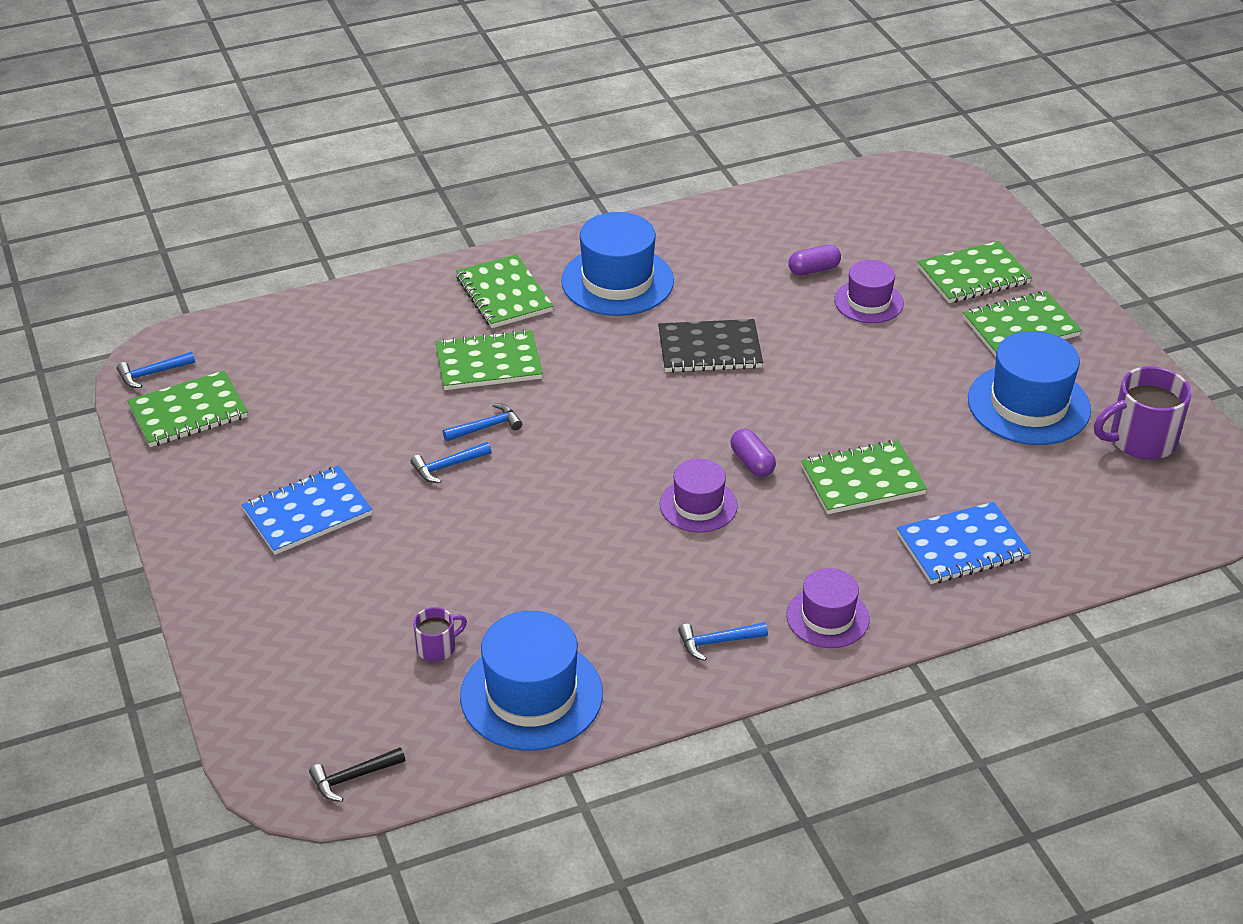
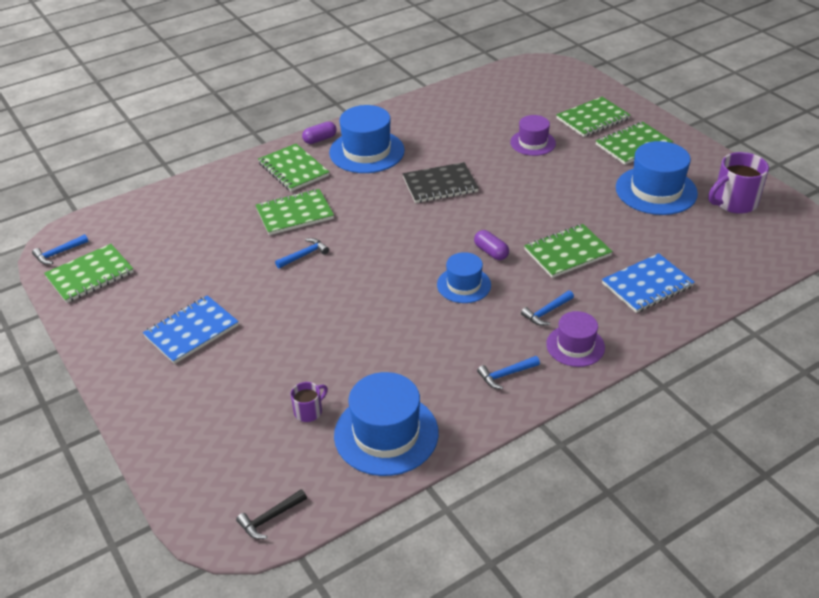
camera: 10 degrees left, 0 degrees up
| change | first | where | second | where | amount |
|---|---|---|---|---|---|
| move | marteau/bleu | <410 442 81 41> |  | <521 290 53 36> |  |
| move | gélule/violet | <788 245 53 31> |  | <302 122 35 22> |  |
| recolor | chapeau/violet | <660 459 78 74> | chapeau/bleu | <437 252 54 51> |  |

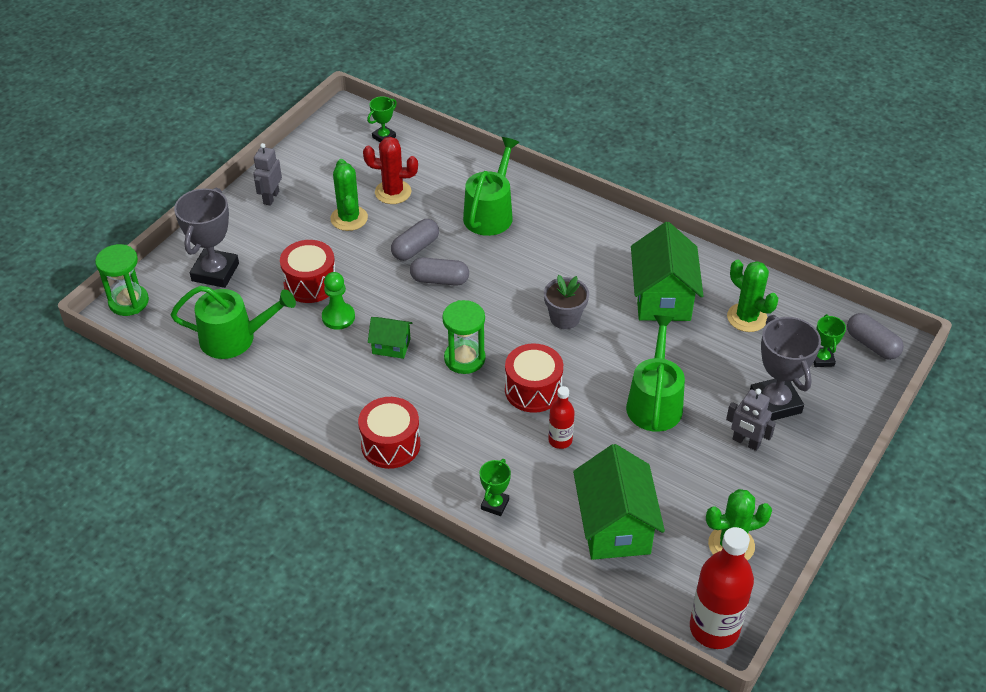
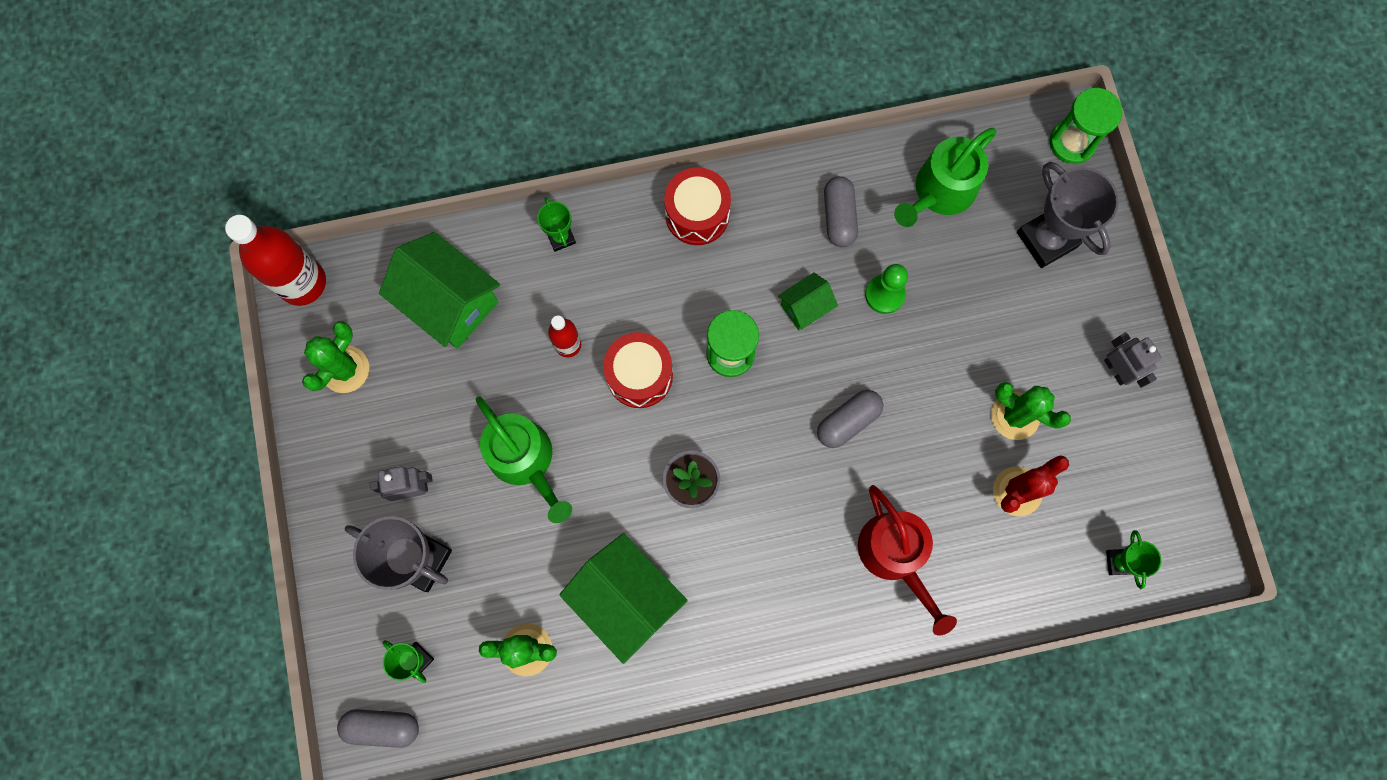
camera: 135 degrees right, 30 degrees up
| change | first | where | second | where | amount |
|---|---|---|---|---|---|
| delete | tambour/rouge | <280 240 55 63> |  |  |  |
| move | gélule/gris | <391 219 48 42> |  | <824 176 34 71> |  |
| recolor | arrosoir/vert | <463 137 56 99> | arrosoir/rouge | <858 485 99 151> |  |

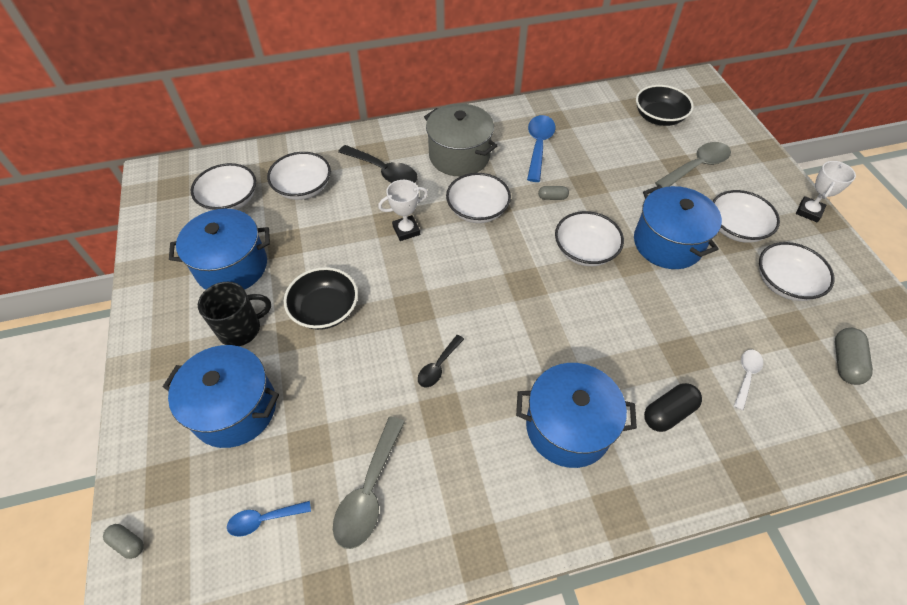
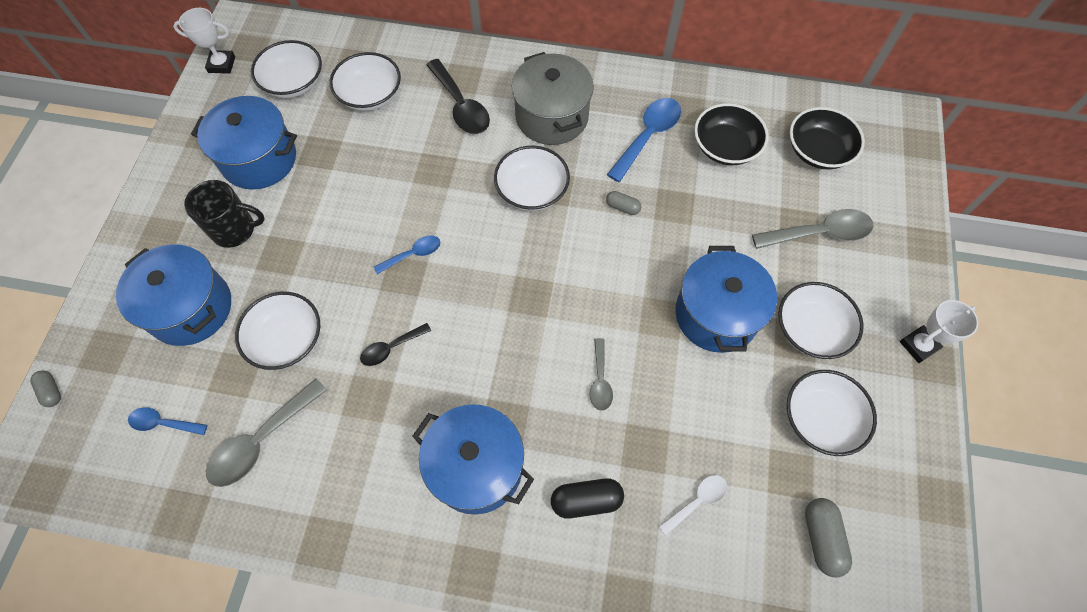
camera: 25 degrees right, 10 degrees up
| change | first | where | second | where | amount |
|---|---|---|---|---|---|
| insert |  |  | cuillère/bleu | <374 235 67 39> |  |
| insert |  |  | cuillère/gris | <590 338 23 73> |  |
| move | bol/noir | <284 267 74 63> |  | <694 103 75 62> |  |
| move | trophée/blanc | <378 180 50 61> |  | <173 8 62 66> |  |
| move | bol/blanc | <555 211 69 55> |  | <235 292 85 78> |  |
| rotate | gélule/gris | <835 328 38 57> |  | <805 498 47 80> | 45 degrees counterclockwise |

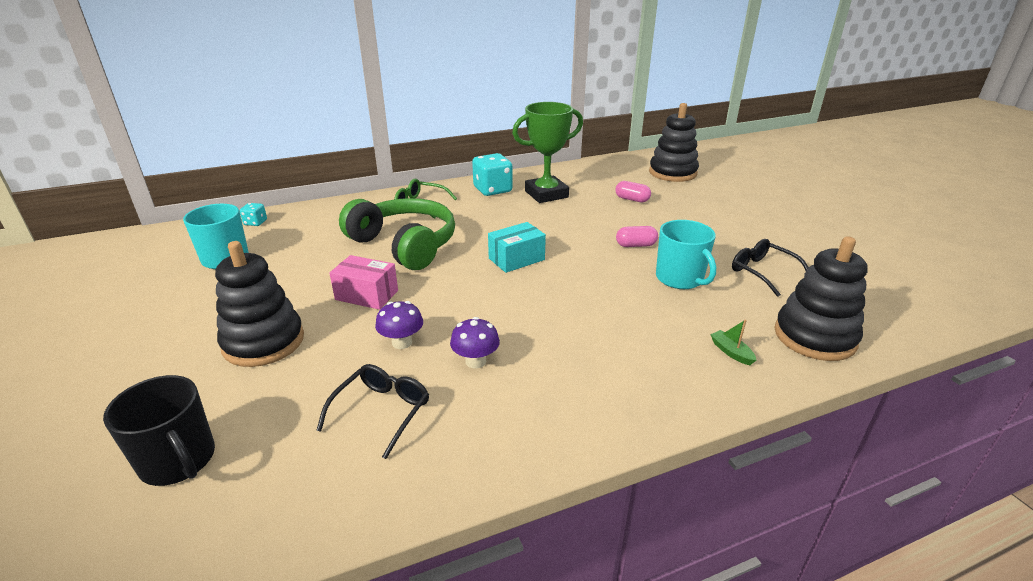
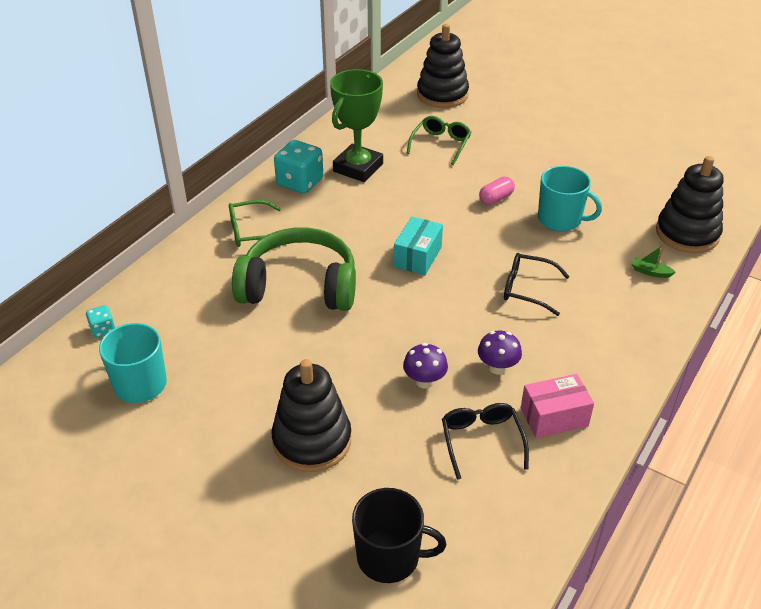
camera: 35 degrees left, 10 degrees up
| change | first | where | second | where | amount |
|---|---|---|---|---|---|
| move | boîte/rose | <329 255 69 55> |  | <521 374 73 64> |  |
| move | lunettes/noir | <732 239 77 58> |  | <504 253 66 63> |  |
| replace | gélule/rose | <615 181 36 22> | lunettes/vert | <407 116 64 49> |  |

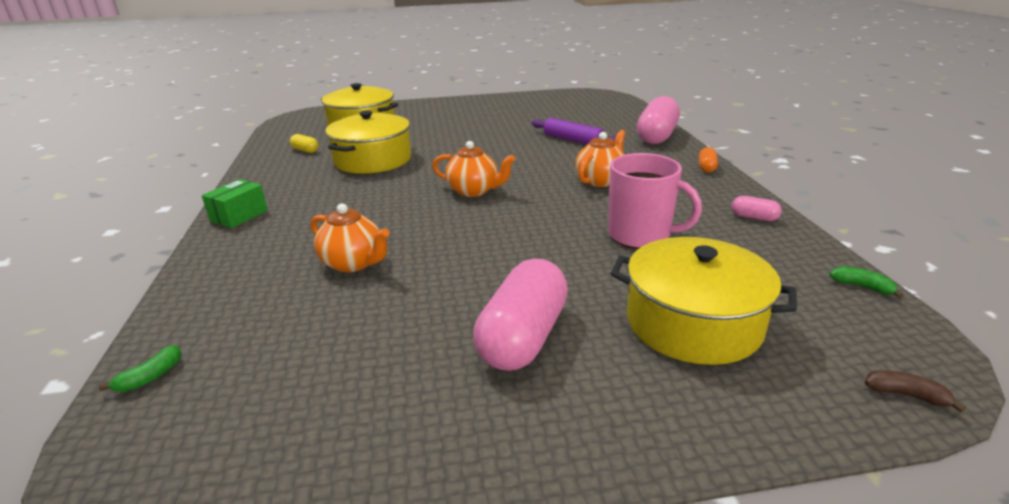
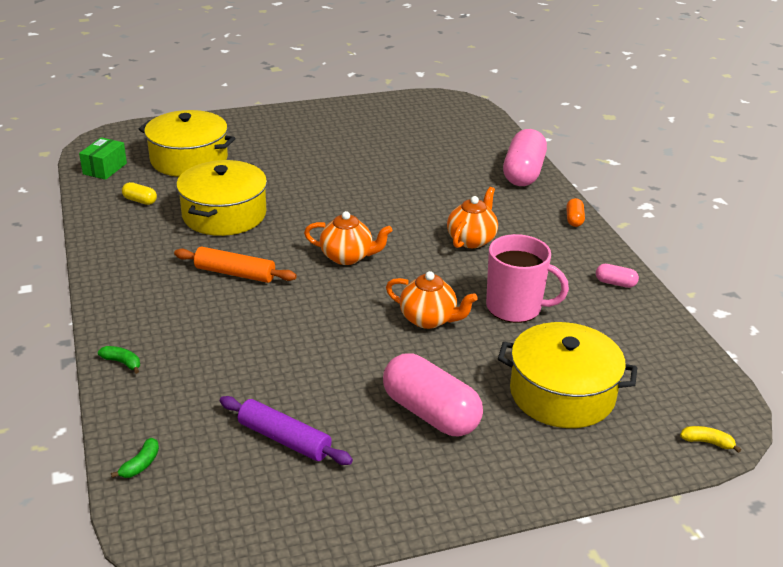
camera: 10 degrees left, 5 degrees up
| change | first | where | second | where | amount |
|---|---|---|---|---|---|
| insert |  |  | rouleau à pâtisserie/orange | <174 247 123 36> |  |
| move | boîte/vert | <202 179 66 49> |  | <79 137 48 43> |  |
| move | théière/orange | <311 204 78 68> |  | <386 271 92 58> |  |
| move | rouleau à pâtisserie/violet | <532 118 84 26> |  | <220 396 133 69> |  |
| move | banane/vert | <829 266 75 32> |  | <98 346 42 28> |  |
| recolor | banane/marron | <865 370 101 43> | banane/jaune | <680 426 61 27> |  |
| rotate | gélule/rose | <473 259 95 112> |  | <383 354 100 83> | 60 degrees counterclockwise |

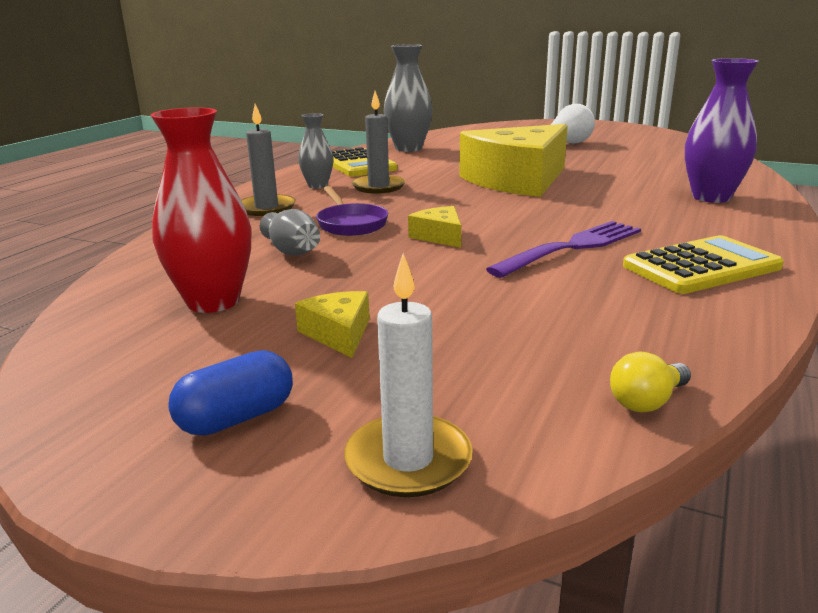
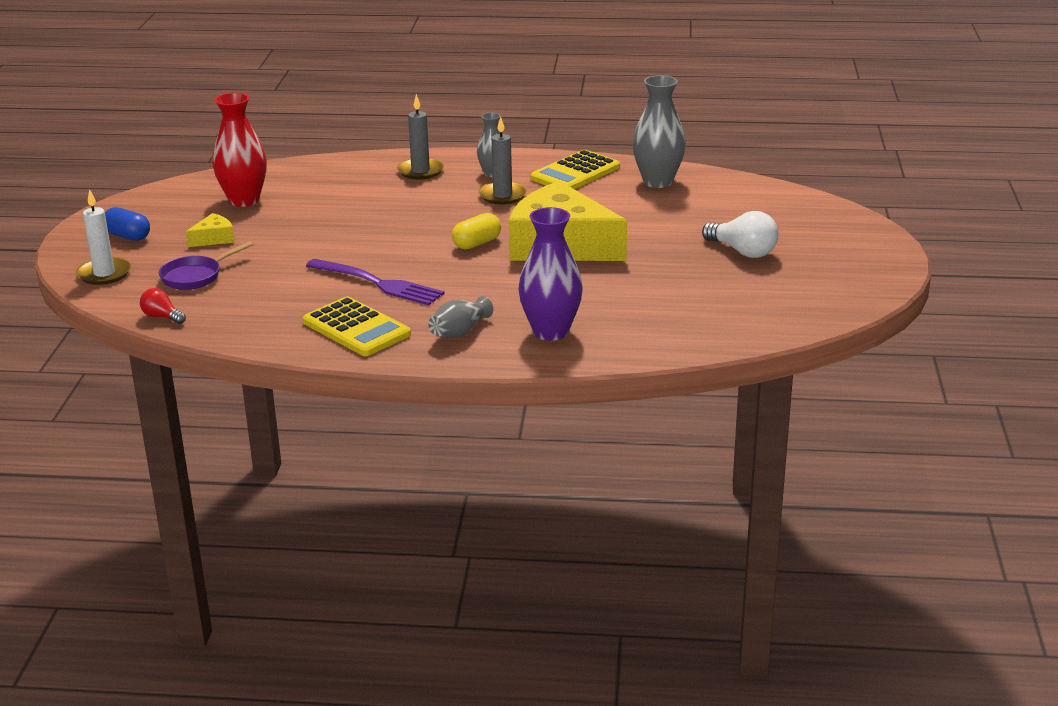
camera: 70 degrees right, 5 degrees up
| change | first | where | second | where | amount |
|---|---|---|---|---|---|
| delete | fromage/jaune | <408 206 53 42> |  |  |  |
| insert |  |  | gélule/jaune | <452 213 49 36> |  |
| move | vase/gris | <260 209 60 47> |  | <428 296 65 42> |  |
| move | poêle/violet | <316 186 72 50> |  | <159 241 94 49> |  |
| recolor | ampoule/jaune | <610 352 81 61> | ampoule/rouge | <140 288 46 36> |  |

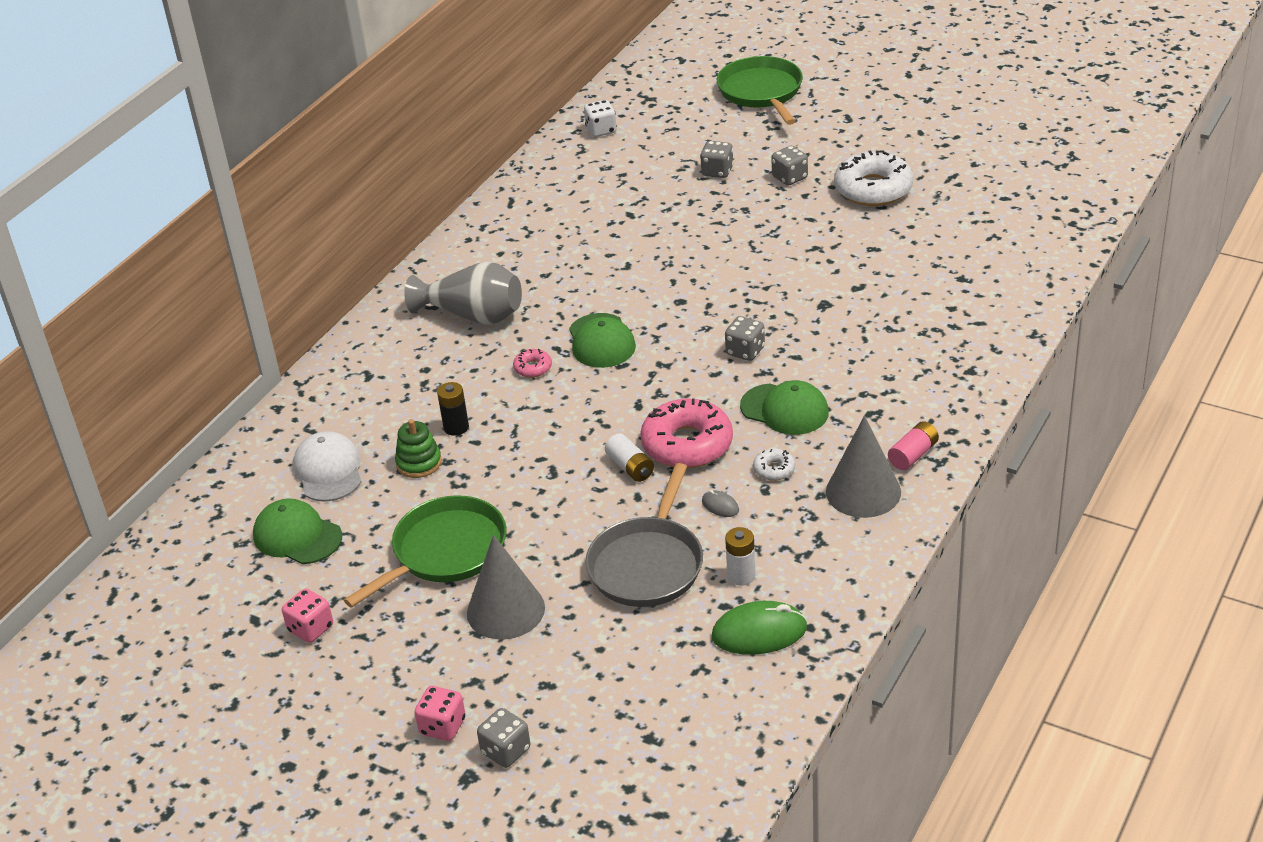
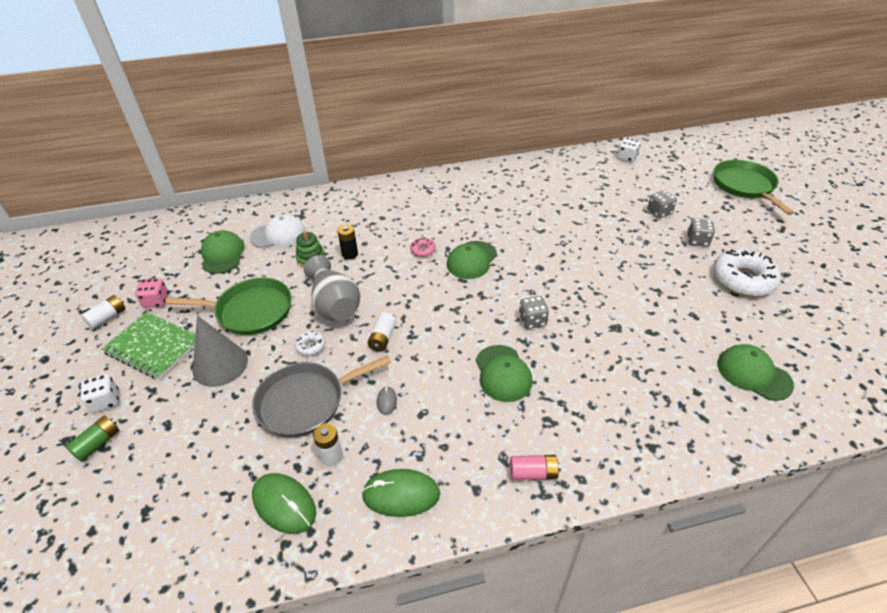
camera: 45 degrees right, 5 degrees up
| change | first | where | second | where | amount |
|---|---|---|---|---|---|
| delete | beignet/rose | <640 398 93 70> |  |  |  |
| delete | cône/gris | <826 416 75 102> |  |  |  |
| insert |  |  | pile/blanc | <81 295 45 34> |  |
| insert |  |  | carnet/vert | <102 312 94 68> |  |
| insert |  |  | souris/vert | <361 469 79 48> |  |
| insert |  |  | casquette/vert | <717 344 77 57> |  |
| move | vase/gris | <404 262 118 63> |  | <304 255 56 66> |  |
| move | beignet/blanc | <753 448 42 33> |  | <295 331 30 25> |  |
| replace | dé/gris | <477 708 54 60> | pile/vert | <65 416 54 46> |  |
| recolor | dé/rose | <414 686 52 55> | dé/blanc | <81 374 38 38> |  |
| rotate | casquette/blanc | <293 431 68 71> |  | <250 214 55 34> | 45 degrees clockwise |
| rotate | poêle/vert | <717 56 86 69> |  | <713 160 81 55> | 45 degrees counterclockwise |

